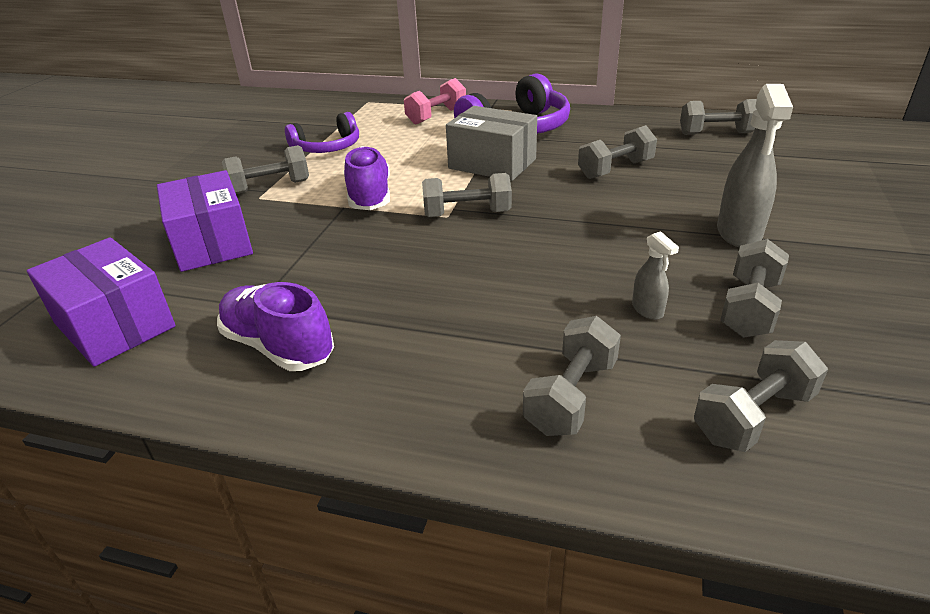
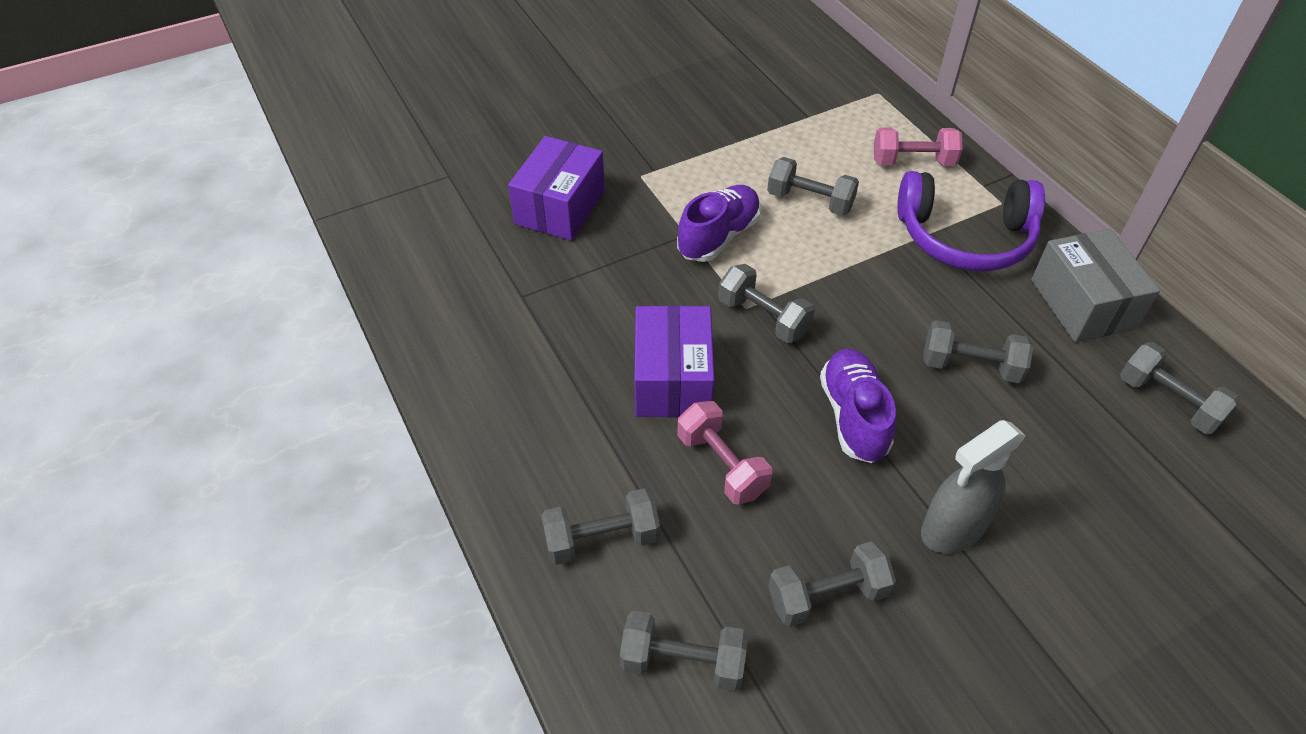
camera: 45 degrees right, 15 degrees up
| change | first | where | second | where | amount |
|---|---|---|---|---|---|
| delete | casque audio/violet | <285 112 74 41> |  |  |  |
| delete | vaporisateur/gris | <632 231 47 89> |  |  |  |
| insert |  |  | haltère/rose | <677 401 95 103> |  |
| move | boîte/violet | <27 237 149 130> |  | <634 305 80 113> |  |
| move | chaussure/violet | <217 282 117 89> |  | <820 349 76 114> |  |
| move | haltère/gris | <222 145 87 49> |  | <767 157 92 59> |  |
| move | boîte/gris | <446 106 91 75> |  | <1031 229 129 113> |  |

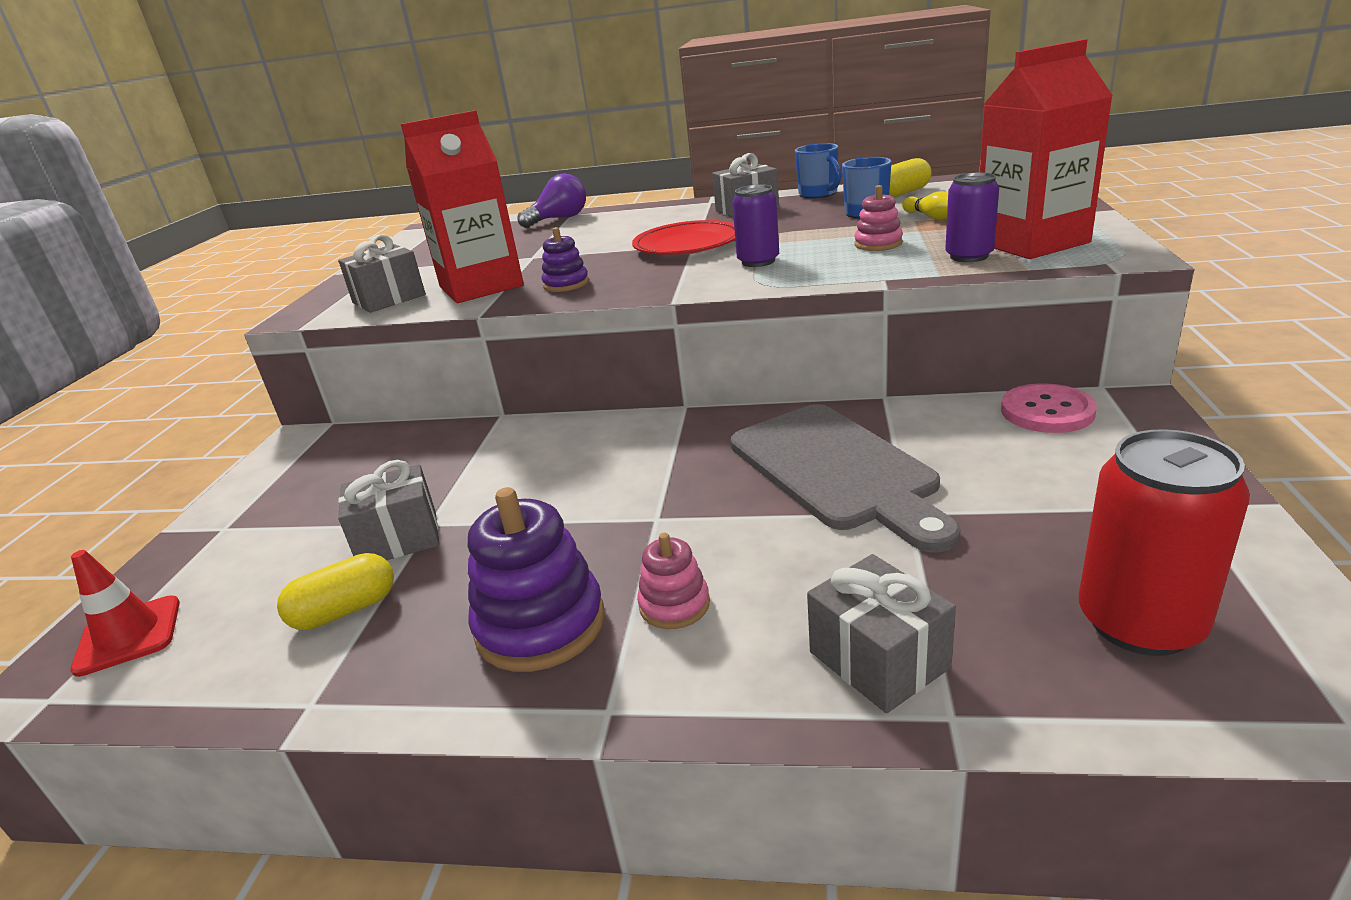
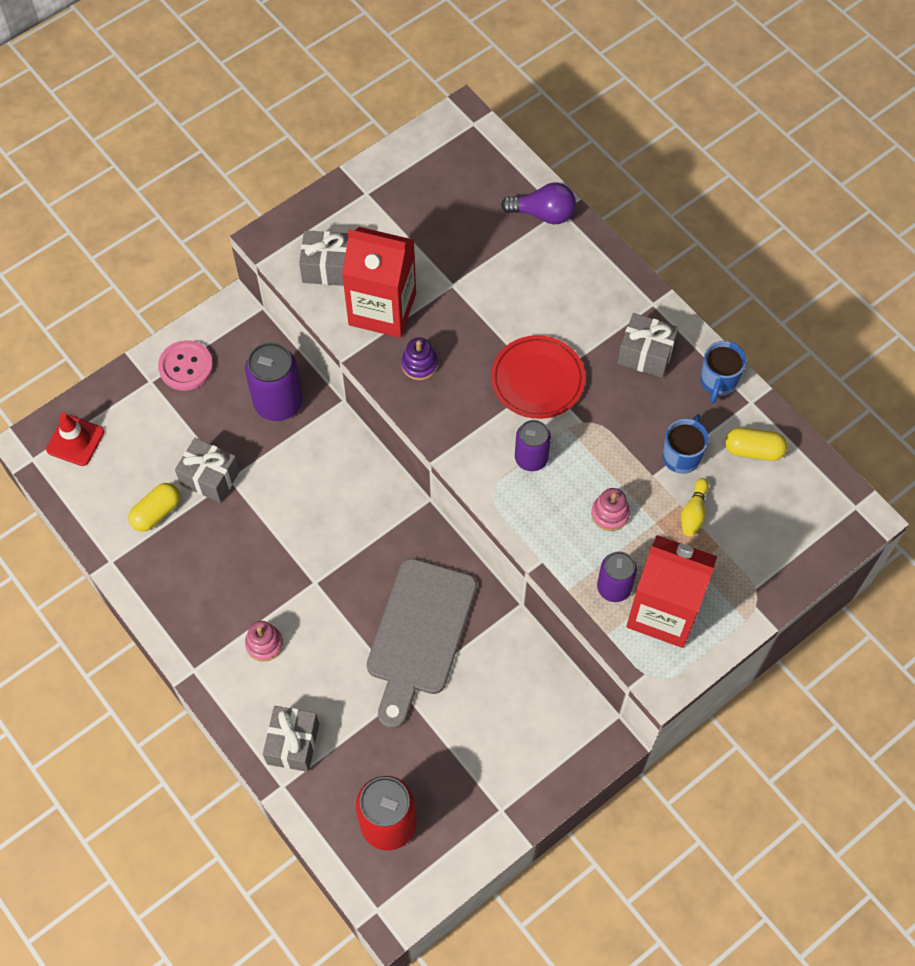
camera: 40 degrees right, 35 degrees up
| change | first | where | second | where | amount |
|---|---|---|---|---|---|
| delete | jouet à empiler/violet | <468 487 137 185> |  |  |  |
| insert |  |  | canette/violet | <245 342 58 79> |  |
| move | bouton/rose | <1001 383 96 50> |  | <158 340 55 51> |  |
| rotate | gélule/jaune | <277 553 117 77> |  | <128 483 52 49> | 60 degrees counterclockwise |

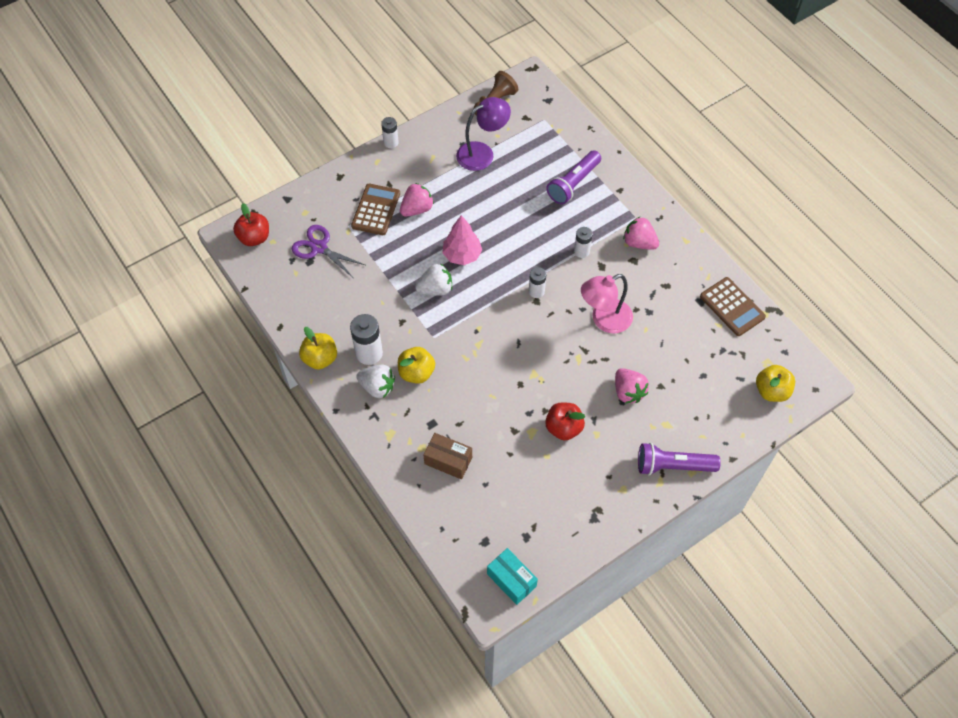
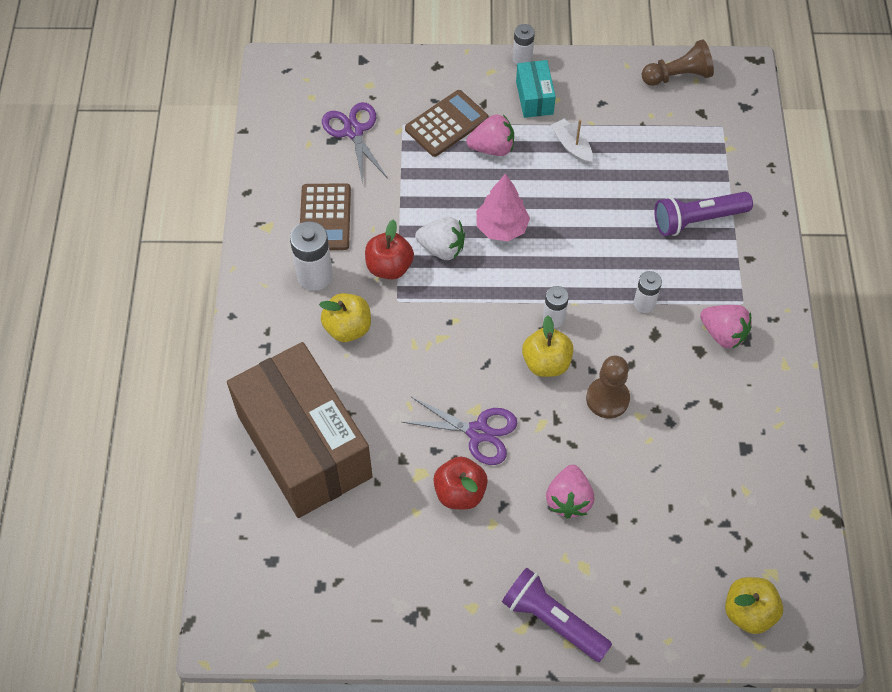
camera: 35 degrees right, 0 degrees up
| change | first | where | second | where | amount |
|---|---|---|---|---|---|
| delete | fraise/blanc | <356 364 39 34> |  |  |  |
| delete | lampe/violet | <456 97 55 74> |  |  |  |
| insert |  |  | ciseaux/violet | <402 397 115 68> |  |
| insert |  |  | bateau/blanc | <551 119 42 46> |  |
| move | pomme/rouge | <233 203 36 43> |  | <365 219 49 60> |  |
| move | pomme/jaune | <299 327 38 43> |  | <522 315 51 62> |  |
| move | boîte/turquoise | <487 548 51 57> |  | <516 60 40 58> |  |
| move | calculatrice/marron | <700 277 66 59> |  | <300 183 51 67> |  |
| replace | lampe/rose | <581 274 52 60> | pion/marron | <586 356 44 62> |  |
| rotate | fraise/rose | <623 216 36 34> |  | <700 305 52 44> | 150 degrees clockwise |
| resize | boîte/marron | <423 433 49 46> |  | <227 342 146 176> | x2.39 |

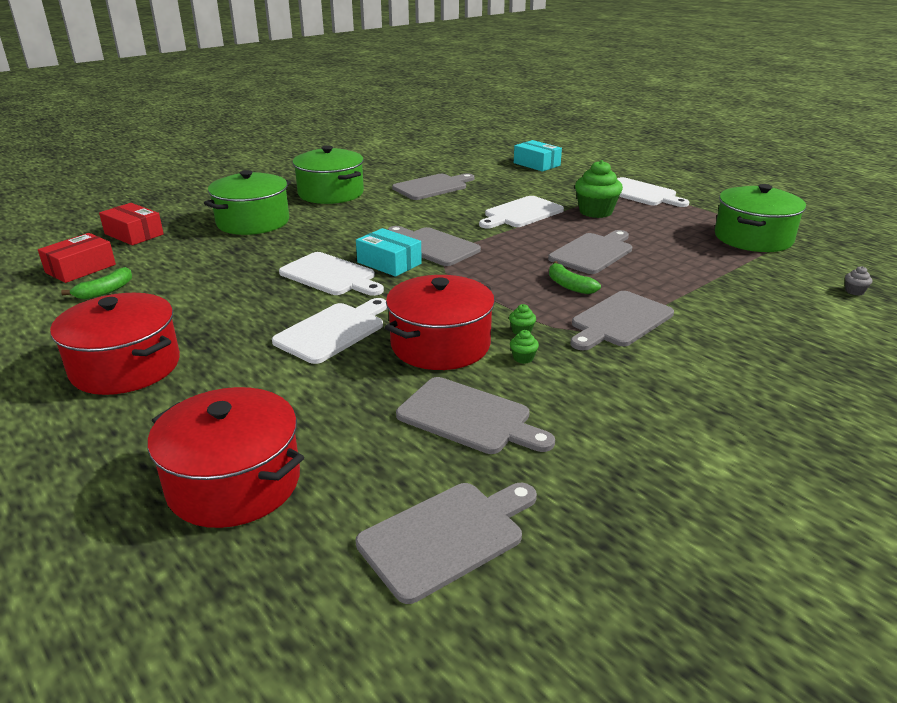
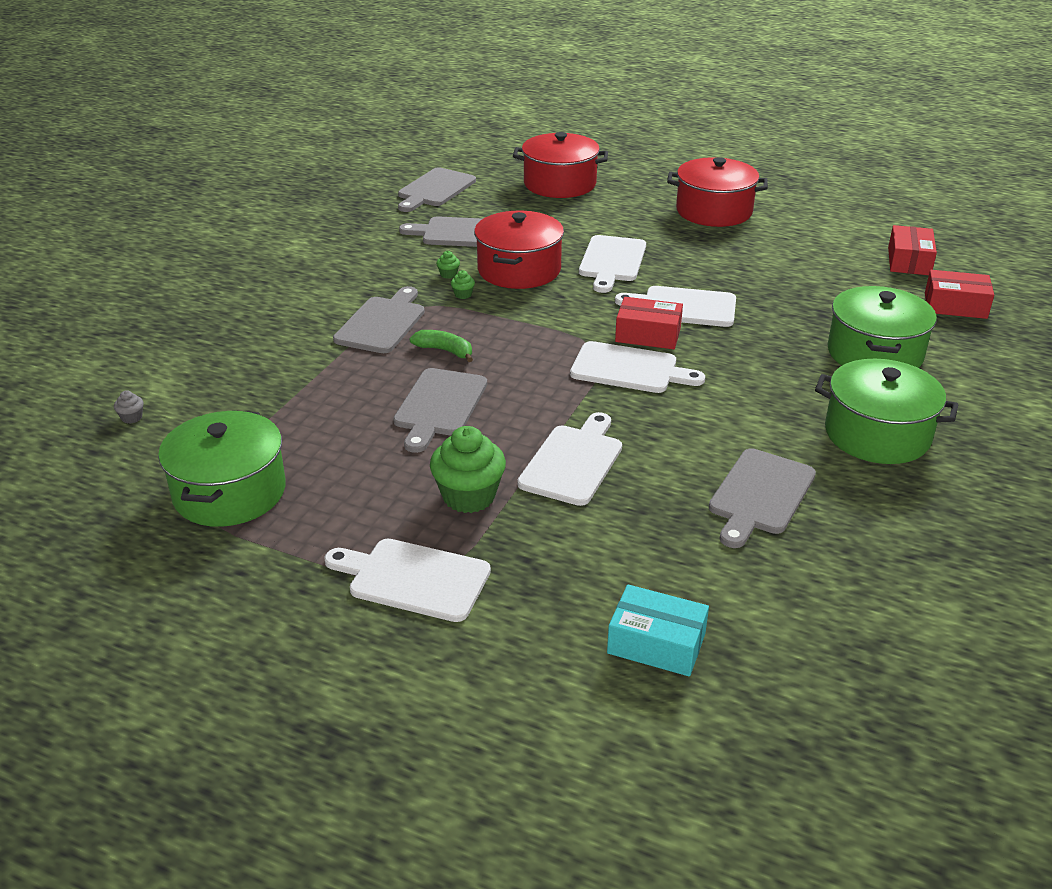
camera: 155 degrees right, 5 degrees up
| change | first | where | second | where | amount |
|---|---|---|---|---|---|
| delete | banane/vert | <61 267 71 33> |  |  |  |
| recolor | boîte/turquoise | <356 228 66 49> | boîte/rouge | <615 297 68 52> |  |
| recolor | planche à découper/gris | <387 226 94 40> | planche à découper/blanc | <570 341 135 52> |  |

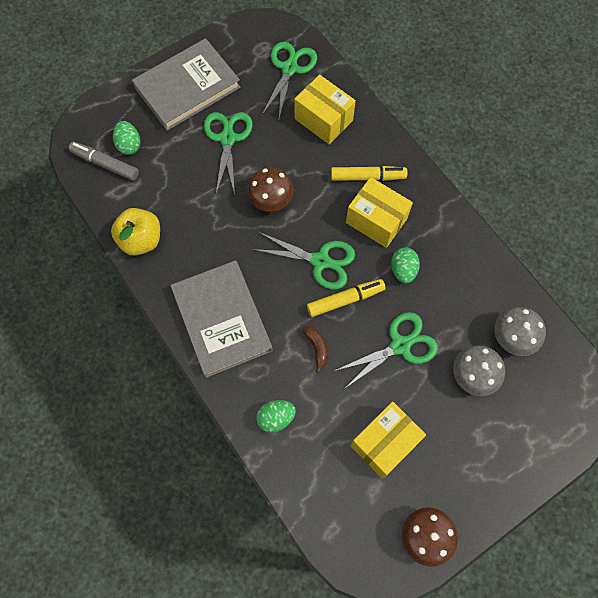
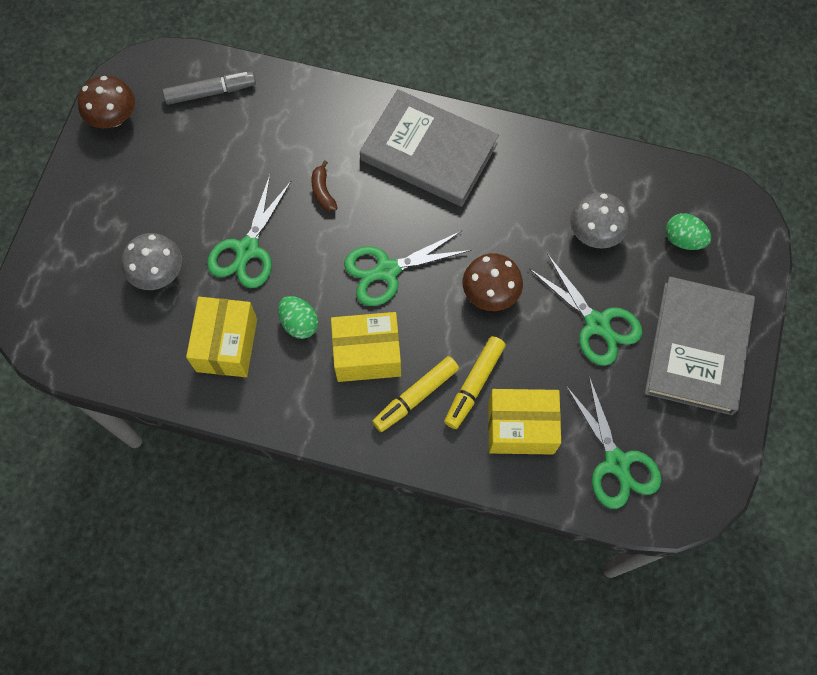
camera: 140 degrees right, 0 degrees up
| change | first | where | second | where | amount |
|---|---|---|---|---|---|
| delete | pomme/jaune | <111 208 49 48> |  |  |  |
| delete | œuf/vert | <256 400 40 33> |  |  |  |
| move | feutre/gris | <69 142 70 39> |  | <163 71 93 34> |  |
| move | feutre/jaune | <307 279 79 38> |  | <444 336 62 93> |  |
| move | boîte/jaune | <350 402 76 76> |  | <186 297 71 80> |  |
| move | champignon/gris | <494 307 52 49> |  | <570 192 59 57> |  |
| rotate | banane/marron | <302 326 26 47> |  | <311 160 27 52> | 45 degrees clockwise |

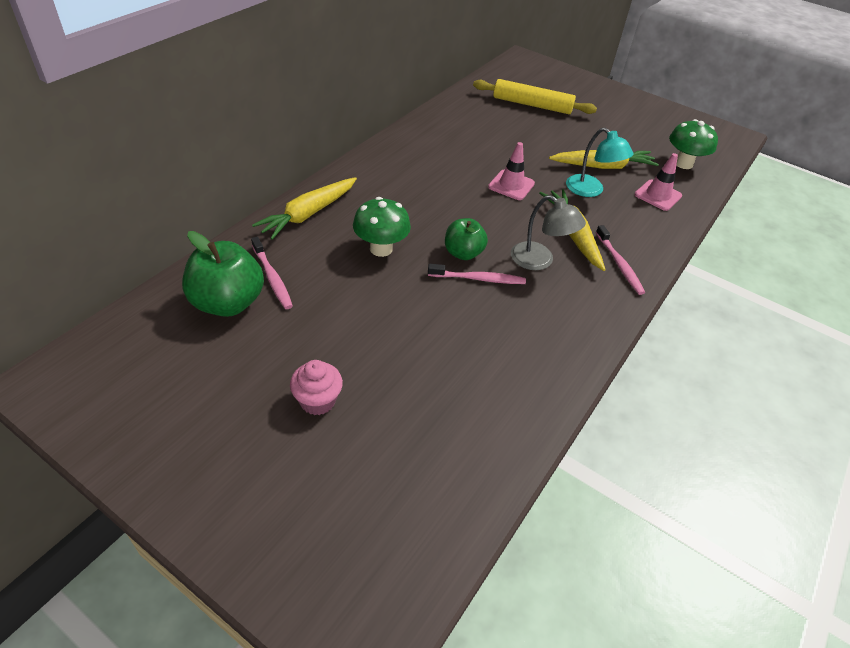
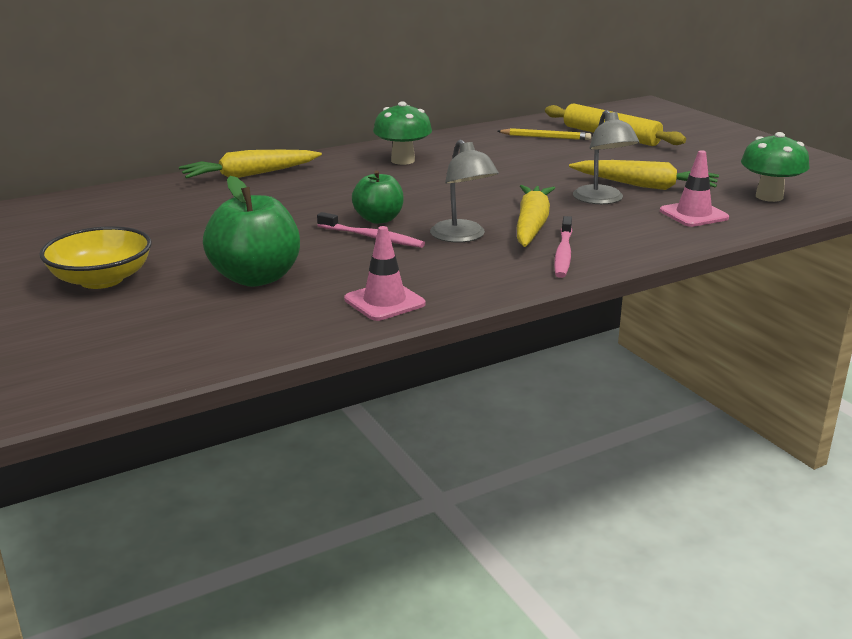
camera: 30 degrees right, 20 degrees down
| change | first | where | second | where | amount |
|---|---|---|---|---|---|
| delete | brosse à dents/rose | <251 237 42 72> |  |  |  |
| insert |  |  | crayon/jaune | <497 128 94 12> |  |
| move | pomme/vert | <182 231 82 86> |  | <203 176 97 111> |  |
| move | champignon/vert | <353 197 58 60> |  | <373 101 59 64> |  |
| move | cône de chantier/rose | <488 142 47 58> |  | <344 226 81 95> |  |
| replace | muffin/rose | <290 360 53 55> | bol/jaune | <39 226 113 63> |  |
| recolor | lampe/turquoise | <566 128 67 69> | lampe/gris | <573 110 66 94> |  |

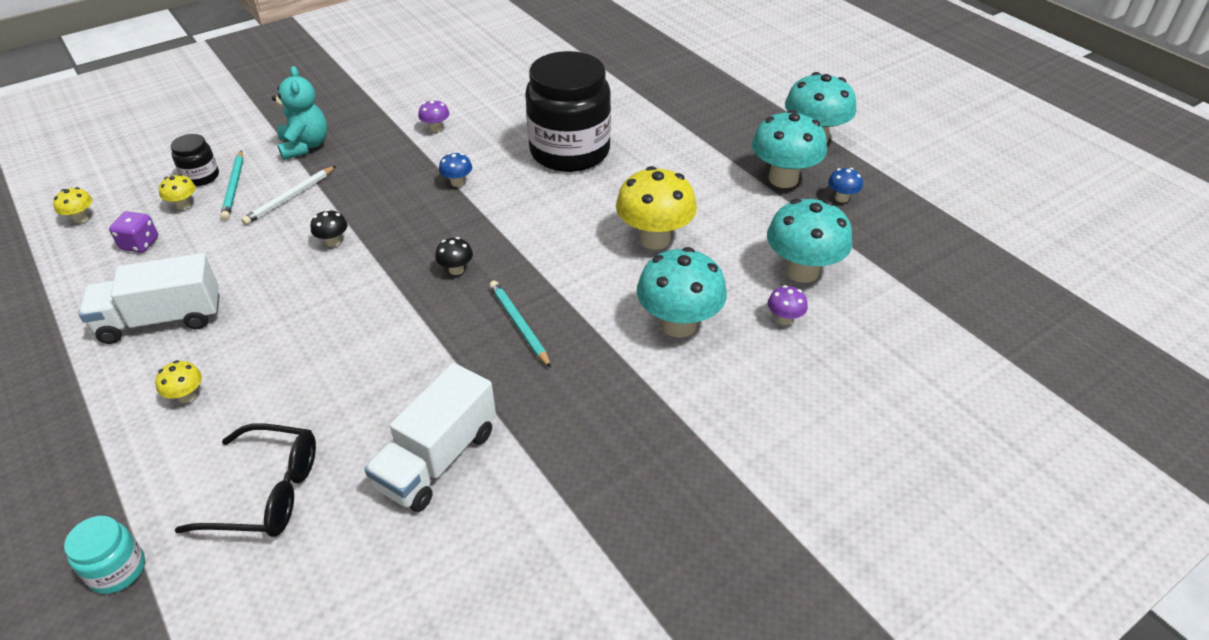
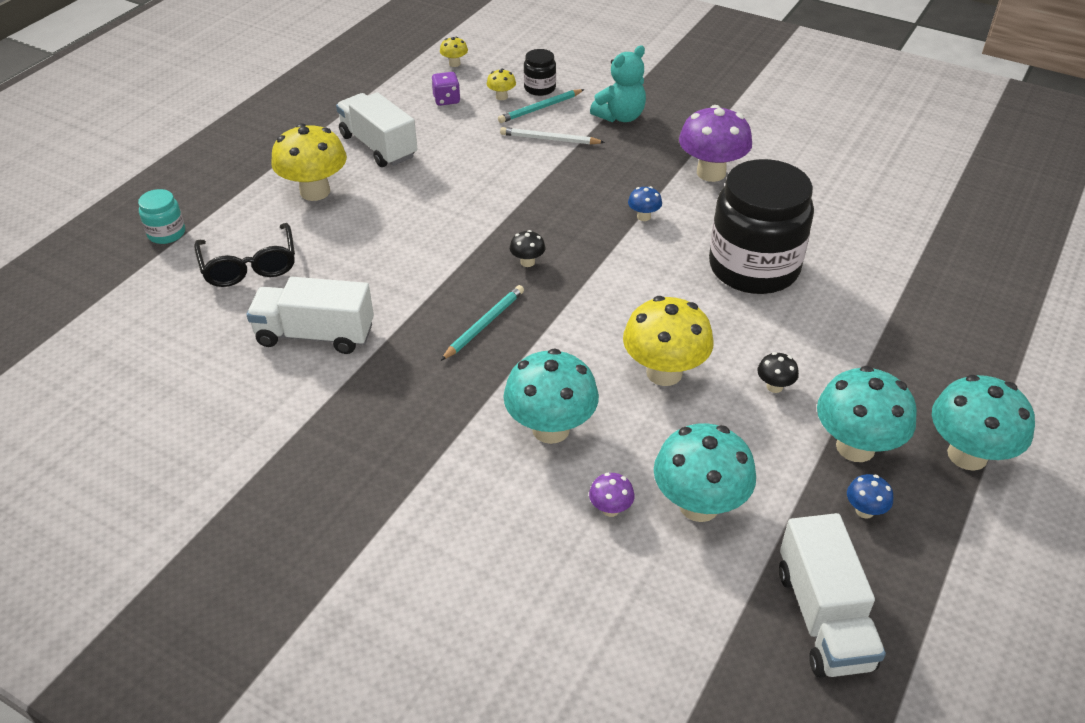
camera: 65 degrees right, 0 degrees up
| change | first | where | second | where | amount |
|---|---|---|---|---|---|
| insert |  |  | camion/blanc | <779 513 107 165> |  |
| move | champignon/noir | <311 210 37 37> |  | <757 352 42 41> |  |
| resize | champignon/jaune | <155 360 47 43> |  | <271 123 76 78> | x2.21 |
| resize | champignon/violet | <418 99 32 33> |  | <679 105 73 77> | x2.21 |

